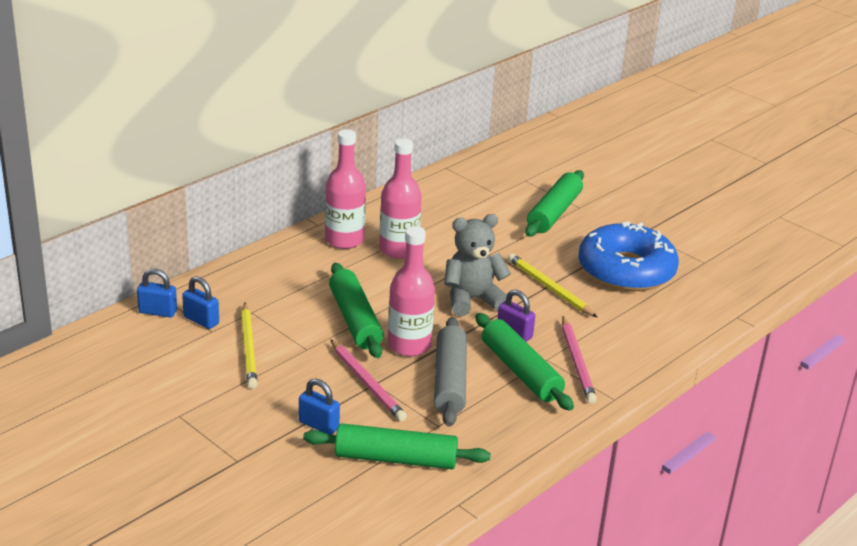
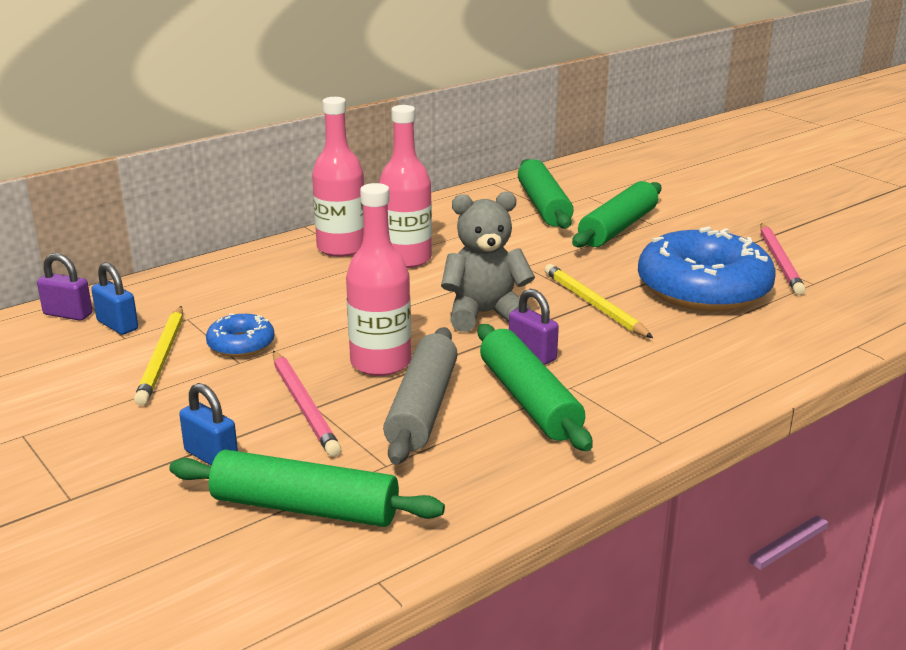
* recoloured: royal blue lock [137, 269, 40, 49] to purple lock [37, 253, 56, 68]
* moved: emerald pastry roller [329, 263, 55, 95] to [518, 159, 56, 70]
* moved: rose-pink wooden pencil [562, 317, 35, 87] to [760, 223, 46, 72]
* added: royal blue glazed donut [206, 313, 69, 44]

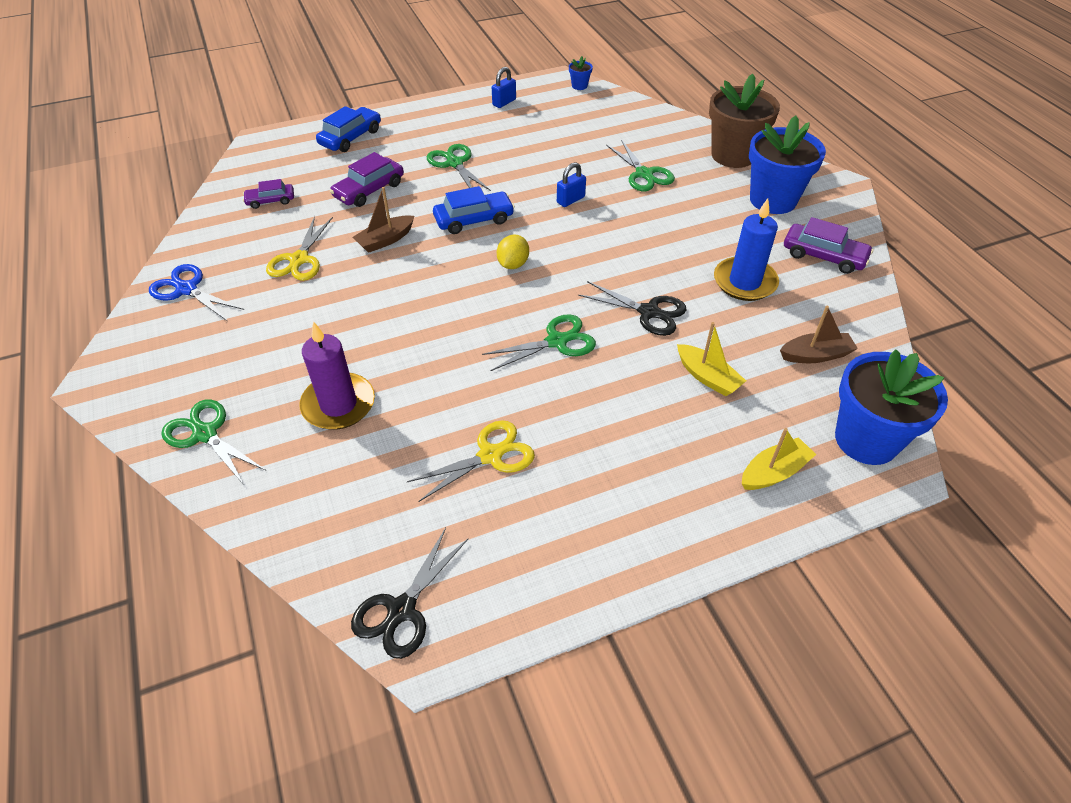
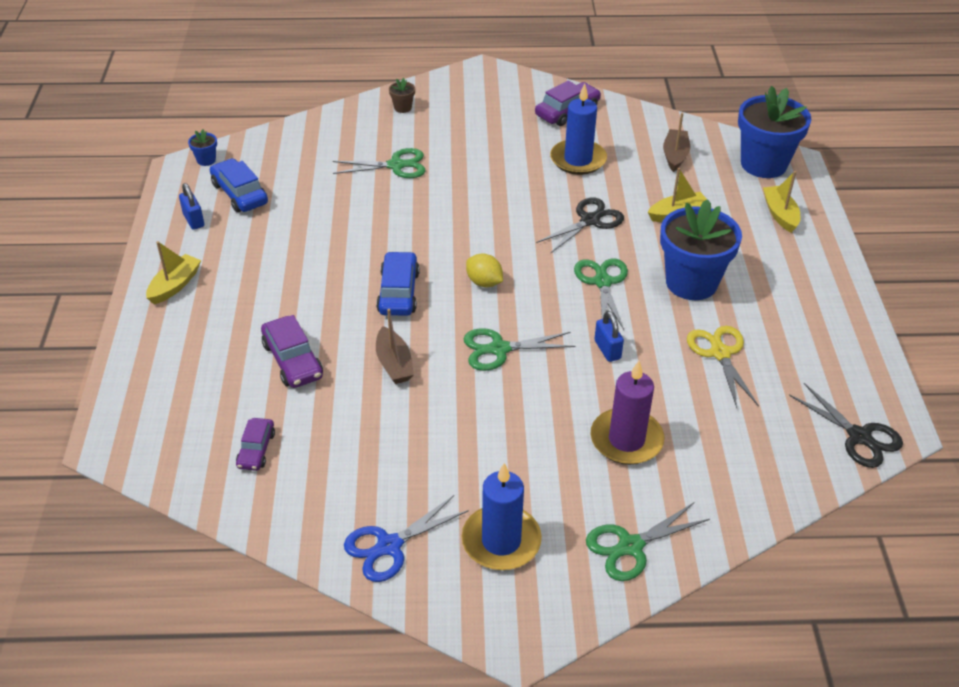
* removed: bright yellow shears [266, 216, 67, 65]
* moved: royal blue car [316, 106, 65, 46] to [210, 158, 58, 54]
* moved: emerald shears [427, 144, 64, 47] to [464, 328, 112, 43]
* moved: royal blue lock [557, 162, 29, 45] to [594, 311, 30, 51]
* resized: dark brown plant pot [709, 74, 71, 94] = [389, 78, 26, 35] x0.40
* moved: royal blue plant pot [749, 116, 77, 98] to [660, 199, 82, 101]
* added: bright yellow sailboat [146, 241, 55, 63]
* added: royal blue wax candle [462, 463, 80, 107]

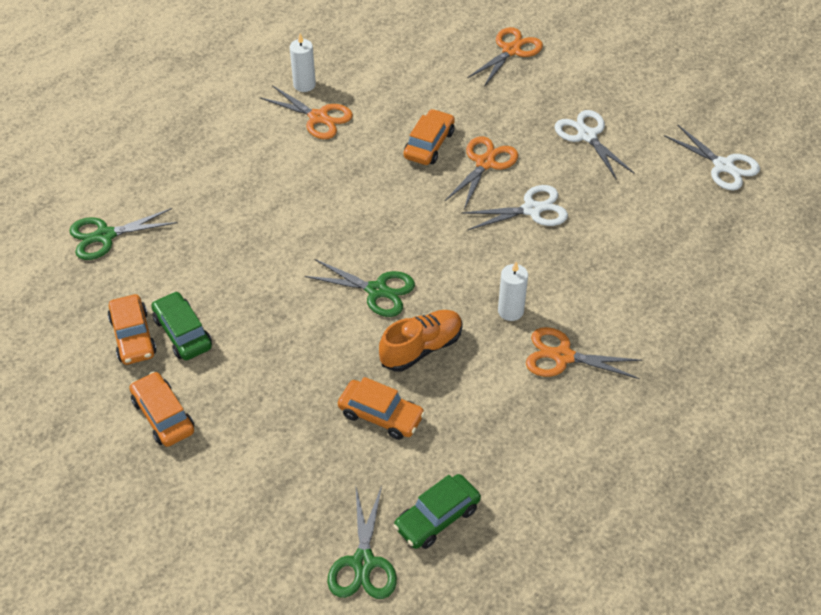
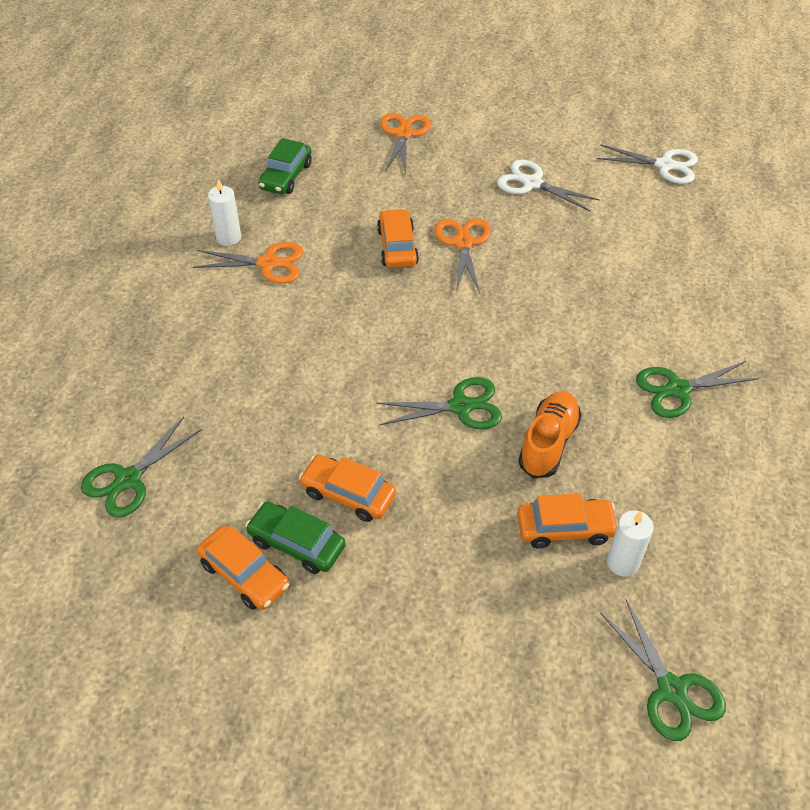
* moved: orange car [129, 371, 65, 76] to [299, 455, 97, 67]
* moved: emerald car [394, 474, 87, 75] to [258, 138, 54, 56]
* removed: white shears [461, 185, 107, 45]
* moved: white wax candle [498, 262, 30, 59] to [607, 510, 47, 67]
* recoloured: orange shears [526, 327, 116, 52] to emerald shears [636, 361, 124, 57]

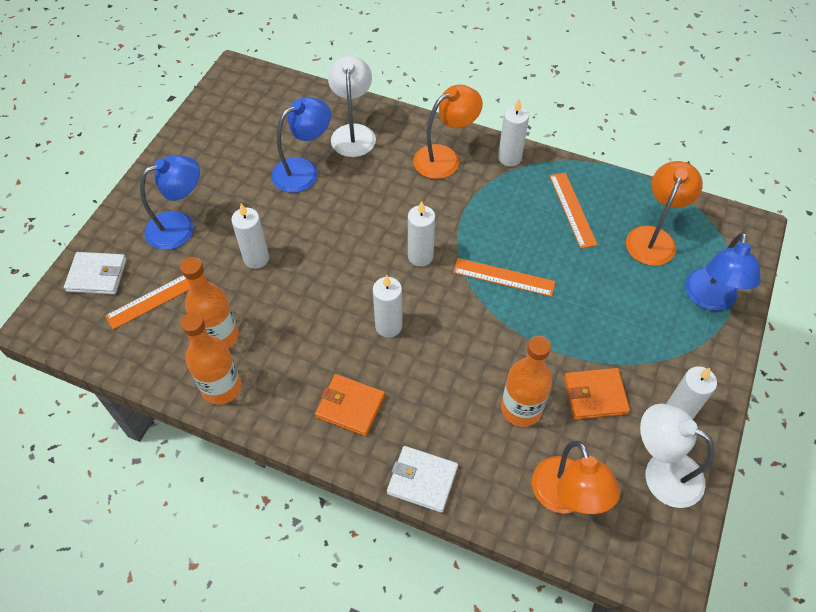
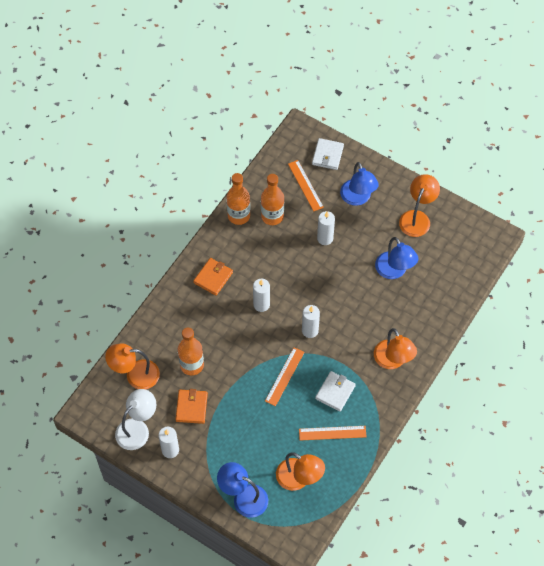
* removed: white desk lamp [328, 56, 48, 101]
* moved: white billfold [387, 446, 71, 67] to [315, 371, 41, 41]
* removed: white wax candle [498, 99, 31, 68]
* added: orange desk lamp [399, 174, 41, 63]

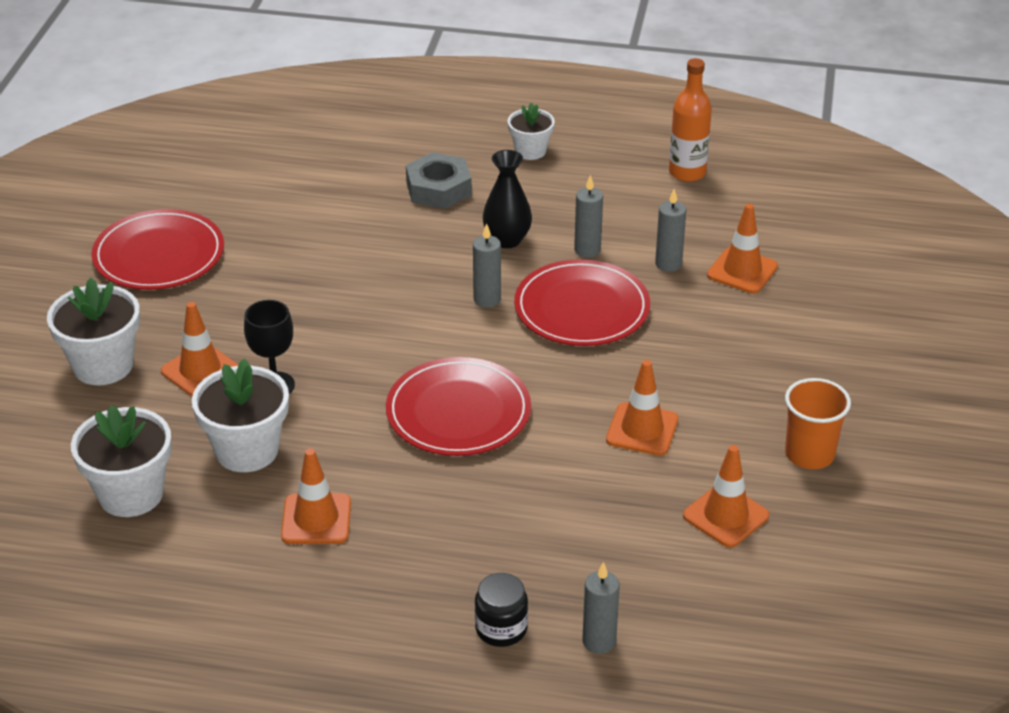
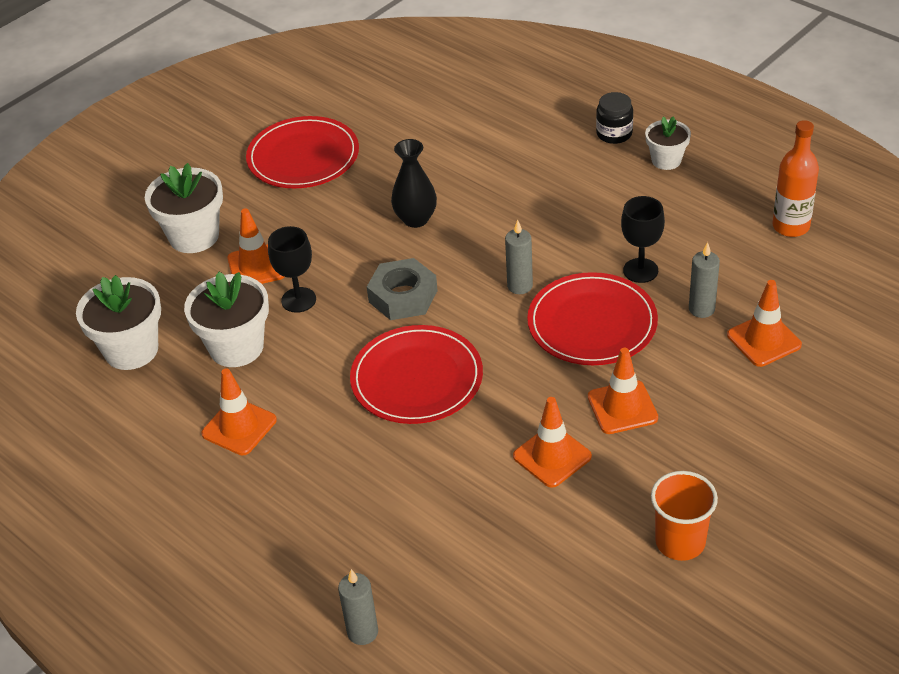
* moved: gray hexagon nut [406, 152, 66, 57] to [367, 258, 71, 62]
* moved: ebony jar [475, 573, 53, 74] to [596, 92, 37, 52]
* moved: ebony tall vase [483, 150, 49, 98] to [391, 139, 46, 89]
* replaced: gray wax candle [574, 175, 29, 83] to ebony goblet [621, 196, 44, 87]
* moved: orange traffic cone [683, 445, 86, 103] to [588, 348, 70, 86]

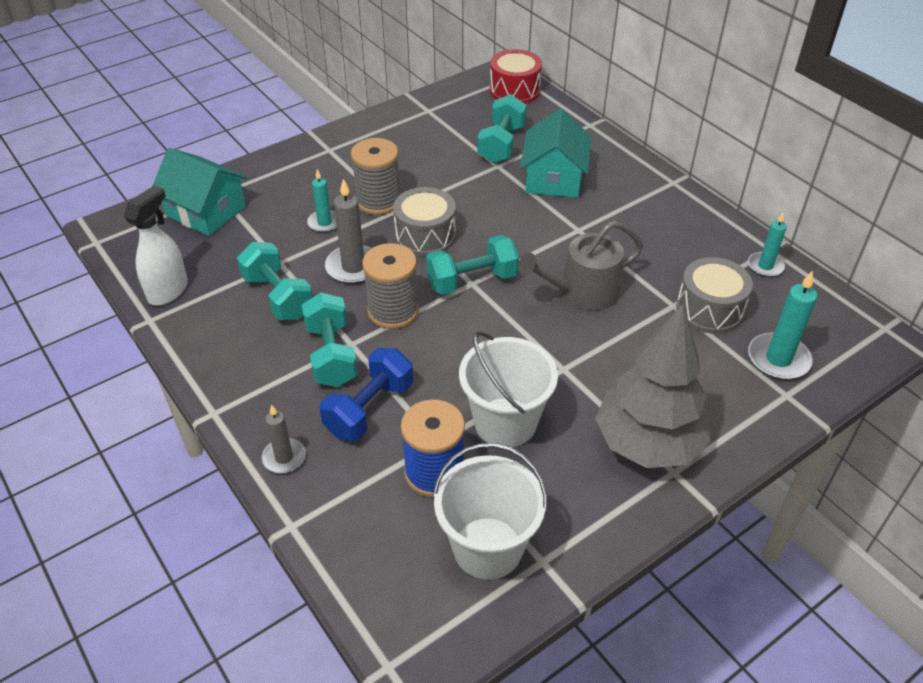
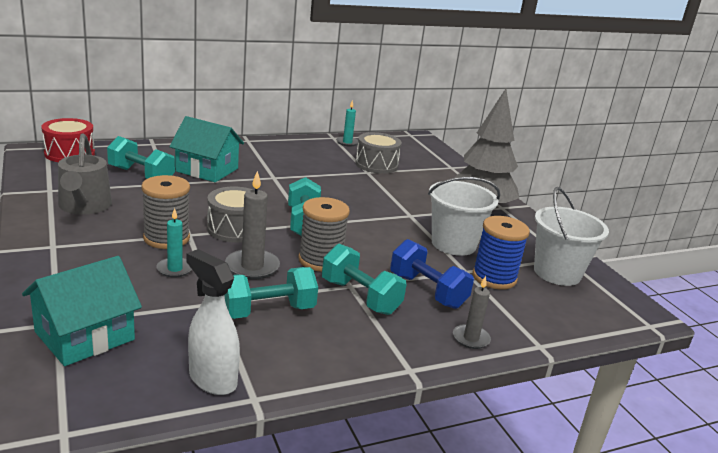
* turned: aqua hand weight [302, 293, 56, 94] = [322, 244, 85, 71] 45 degrees clockwise
* moved: gray watering can [518, 221, 125, 90] to [58, 134, 54, 80]
* removed: aqua wax candle [748, 270, 70, 110]

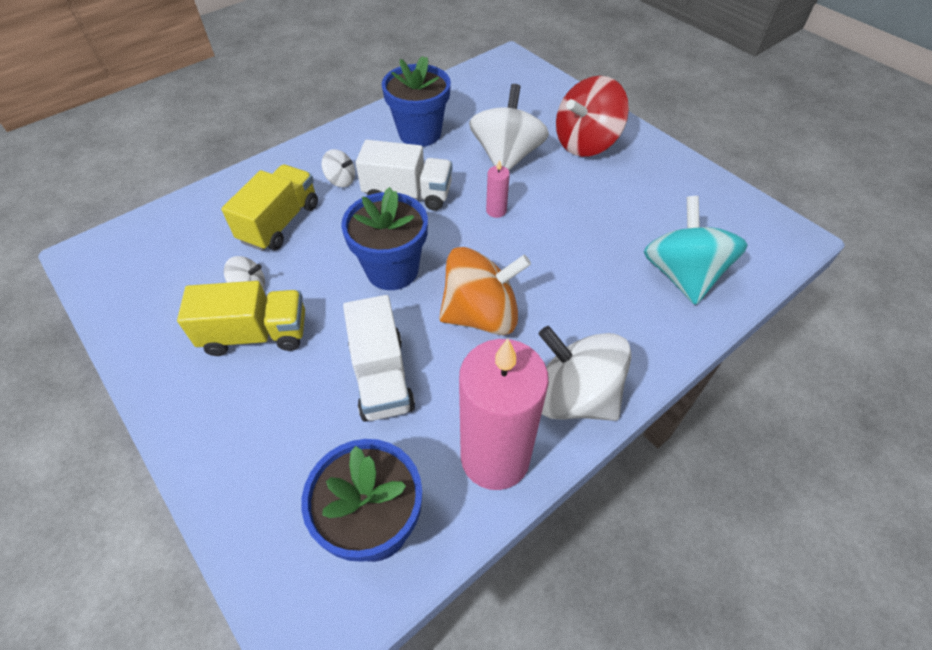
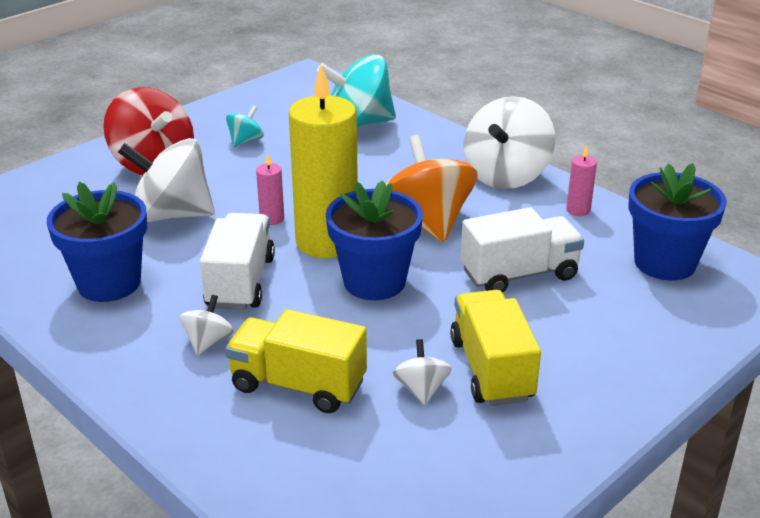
* resized: rose-pink wax candle [459, 339, 90, 151] = [566, 145, 31, 71] x0.40
* added: aqua toy top [226, 106, 38, 41]
* added: bright yellow wax candle [289, 65, 69, 193]

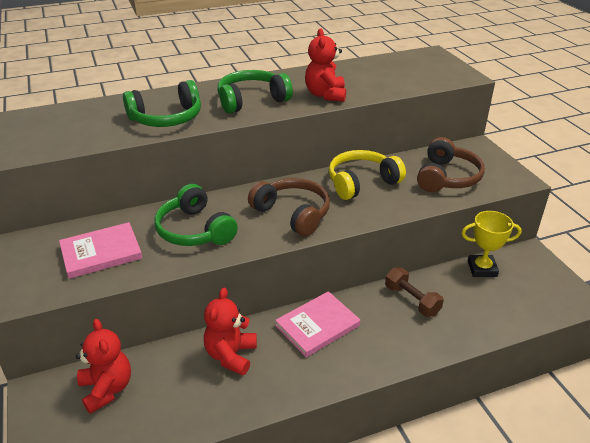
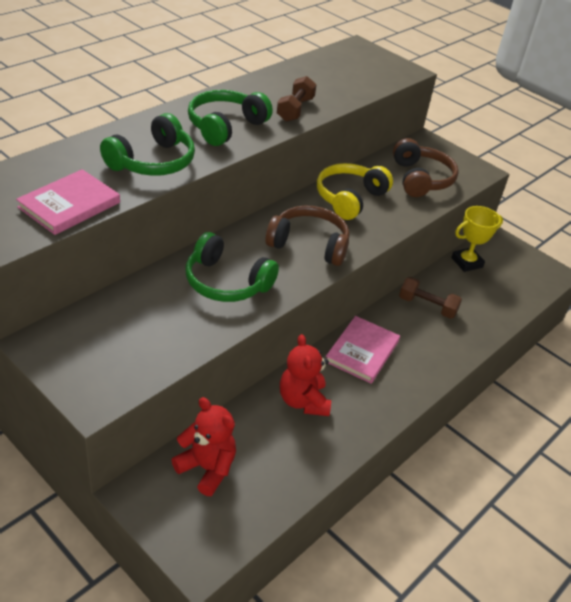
* moved: rose-pink hardcover [59, 222, 83, 57] to [16, 169, 104, 66]
* replaced: red teddy [305, 28, 41, 74] to dark brown hand weight [277, 76, 40, 46]

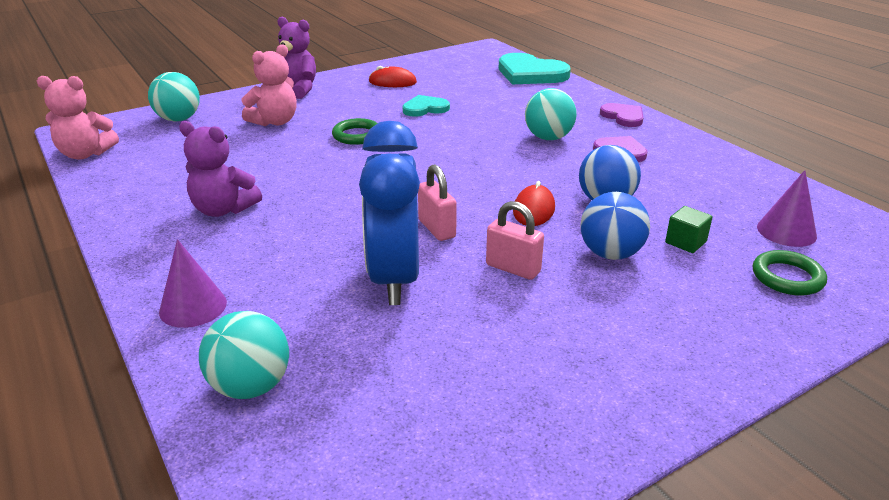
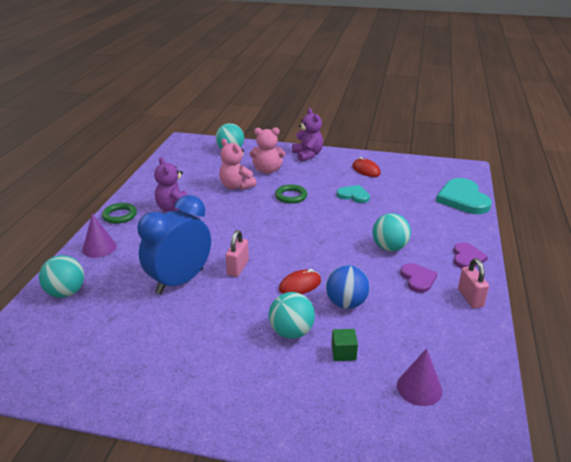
* moved: rose-pink teddy [37, 76, 82, 84] to [219, 139, 37, 51]
* moved: rose-pink lock [486, 201, 58, 79] to [458, 258, 31, 50]
* recoloured: royal blue play ball [580, 192, 70, 68] to aqua play ball [269, 292, 46, 47]
* moved: emerald hoop [753, 250, 74, 46] to [102, 203, 35, 21]

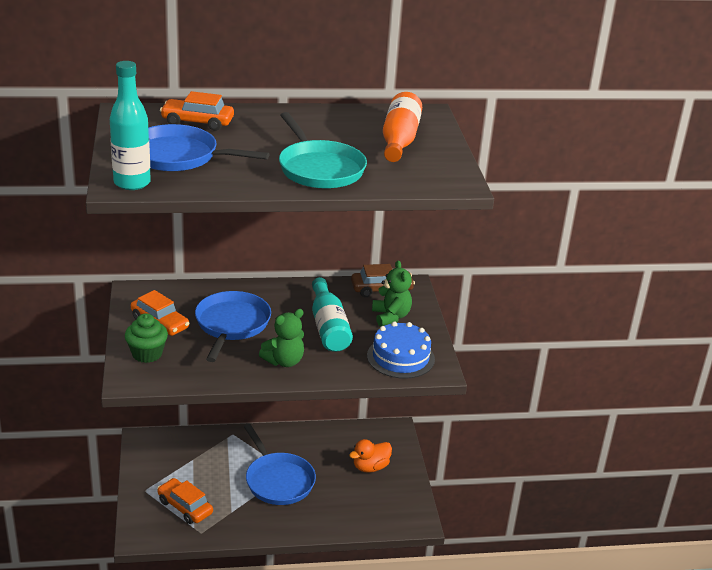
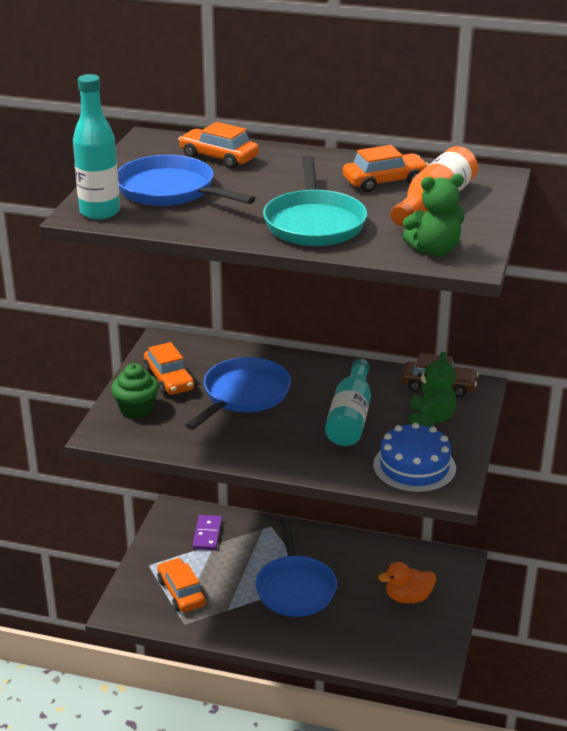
* moved: emerald teddy [259, 309, 45, 58] to [402, 174, 62, 82]
* added: purple domino piece [192, 515, 30, 35]
* added: orange car [343, 145, 86, 47]

